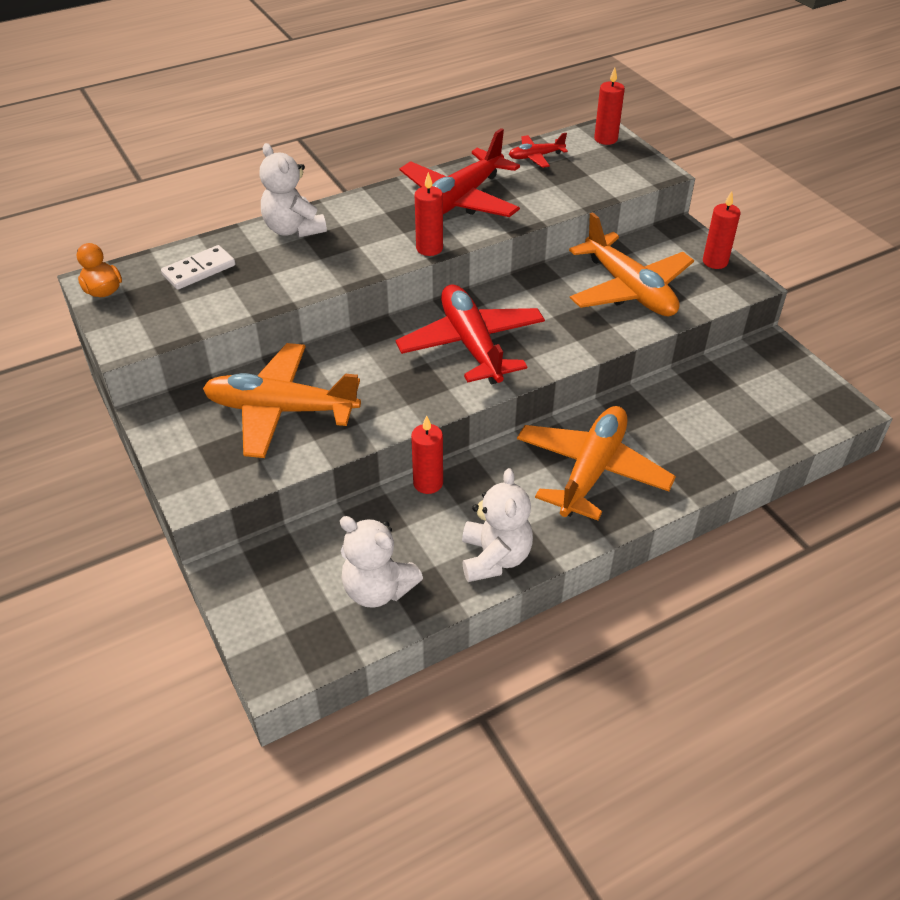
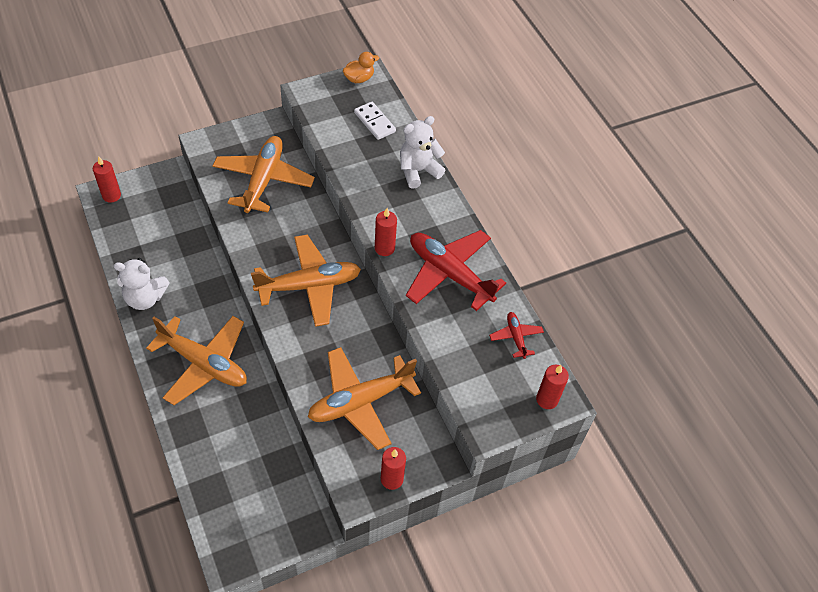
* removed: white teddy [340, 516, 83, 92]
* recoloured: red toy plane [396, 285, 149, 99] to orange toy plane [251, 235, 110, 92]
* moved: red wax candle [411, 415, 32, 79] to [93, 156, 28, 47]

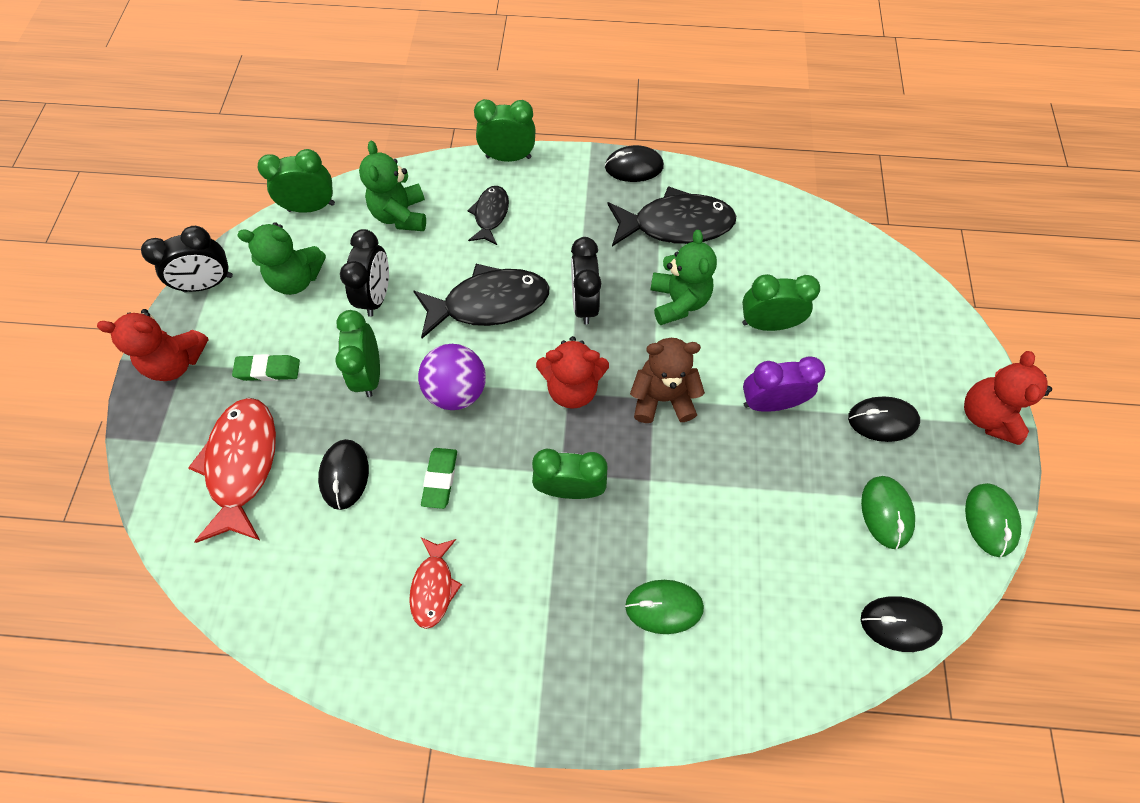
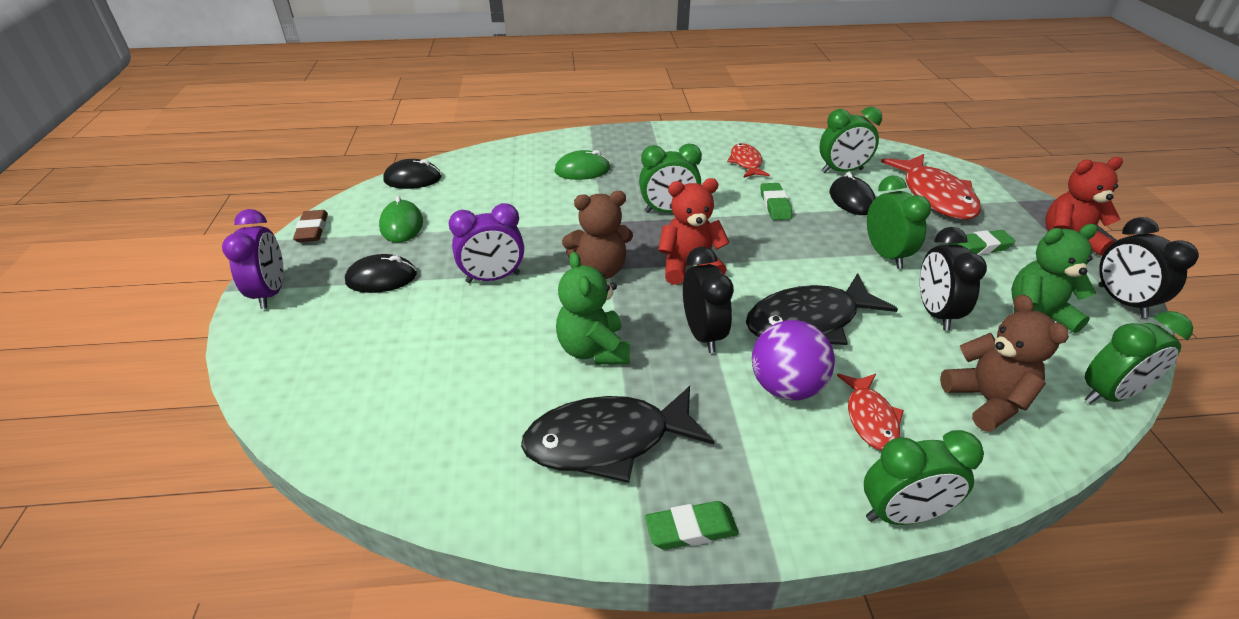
* turned: ebony clock [141, 226, 92, 67] = [1098, 217, 101, 101] 75 degrees counterclockwise
* recoloured: emerald teddy [359, 141, 67, 90] to dark brown teddy [940, 294, 129, 138]
* moved: purple play ball [418, 344, 68, 66] to [752, 320, 83, 80]
* recoloured: ebony fish [467, 186, 42, 59] to red fish [837, 374, 67, 76]
* replaced: ebony computer mouse [605, 145, 59, 37] to emerald gum eraser [645, 501, 94, 49]
* moved: emerald clock [742, 274, 78, 57] to [819, 107, 63, 66]
* replaced: red teddy [964, 351, 88, 94] to purple clock [222, 209, 61, 100]
* replaced: emerald computer mouse [965, 483, 57, 74] to dark brown gum eraser [293, 210, 35, 32]

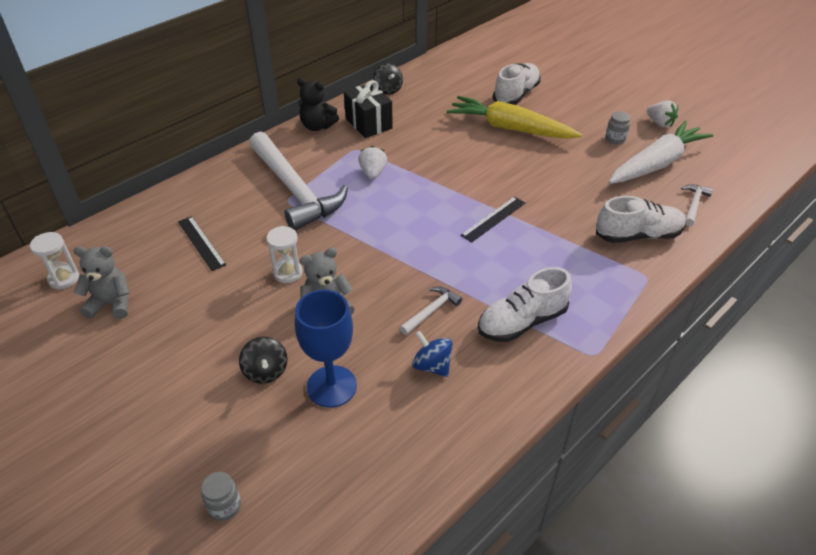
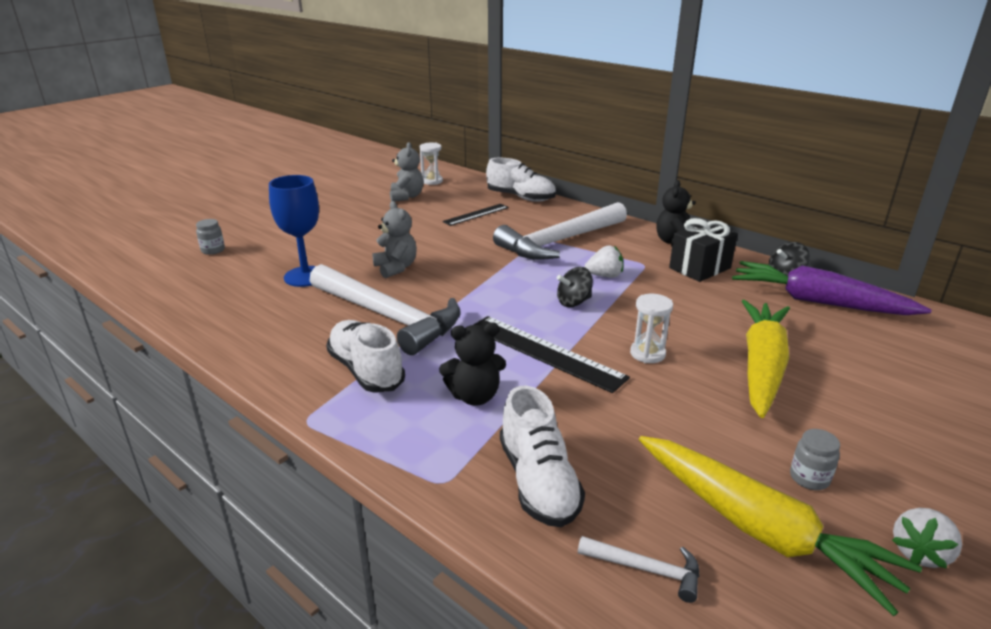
* moved: ebony toy top [239, 337, 48, 47] to [557, 267, 36, 40]
* moved: white sandglass [266, 226, 37, 57] to [630, 294, 43, 69]
* resized: white carpenter's hammer [400, 287, 62, 48] = [309, 264, 152, 91] x2.44
* removed: royal blue toy top [412, 331, 41, 46]
* resized: ebony measuring stick [460, 196, 65, 47] = [474, 316, 156, 77] x1.63
* moved: white lace-up shoe [493, 63, 48, 42] to [486, 158, 70, 44]
* recoloured: white root vegetable [609, 120, 105, 64] to bright yellow root vegetable [639, 436, 283, 180]
* added: ebony teddy [439, 322, 67, 84]
* added: purple root vegetable [732, 261, 200, 54]

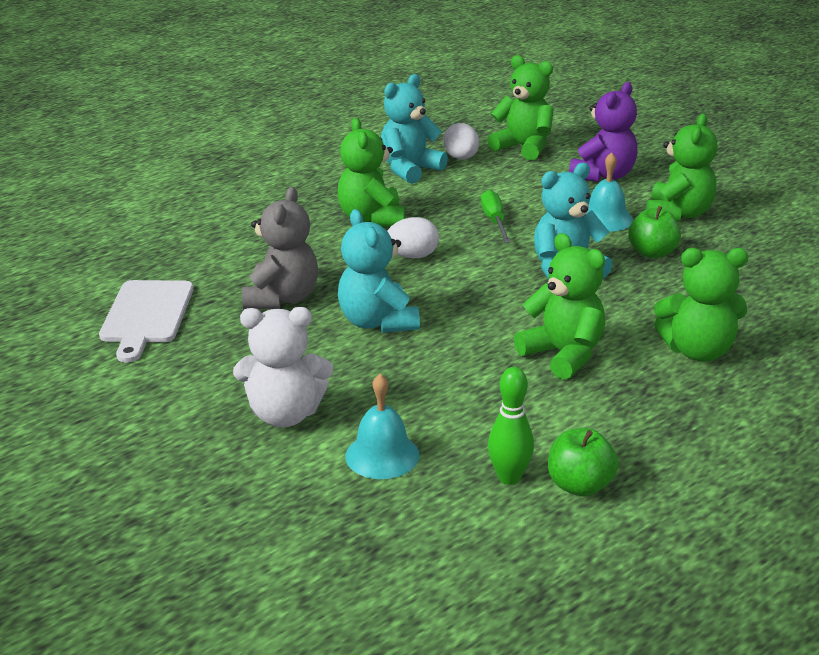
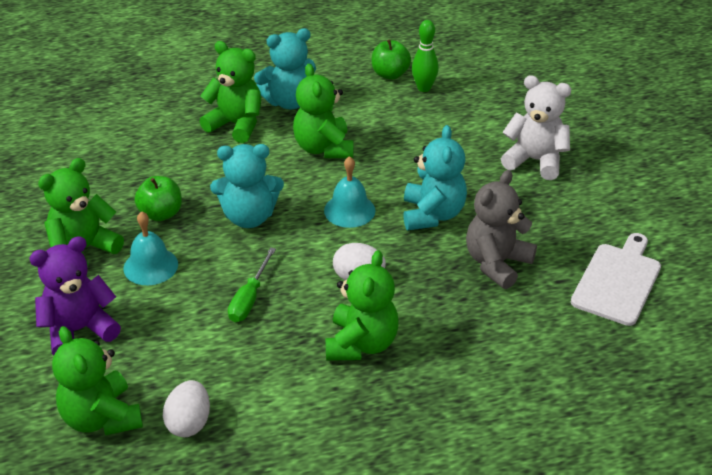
* moved: aqua hand bell [345, 374, 75, 105] to [324, 156, 51, 72]
* moved: aqua teddy [381, 74, 67, 110] to [254, 28, 62, 81]

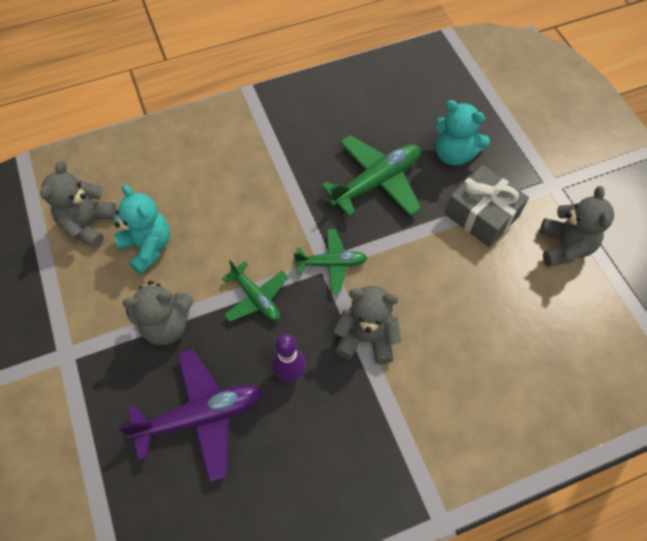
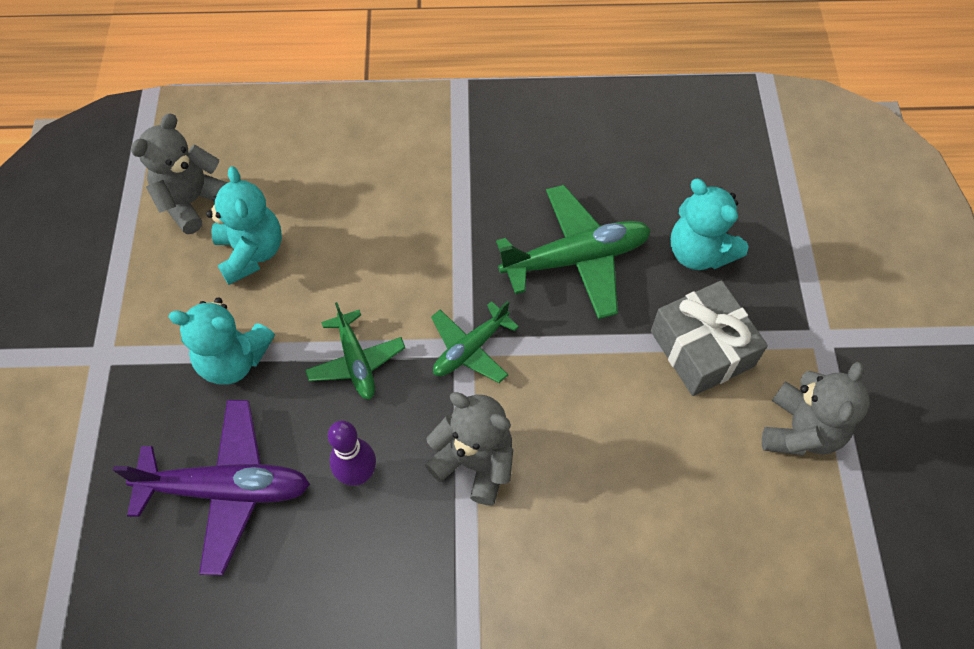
* recoloured: gray teddy [122, 281, 72, 64] to aqua teddy [168, 298, 107, 87]
* turned: emerald toy plane [294, 229, 73, 64] = [431, 301, 88, 82] 120 degrees clockwise

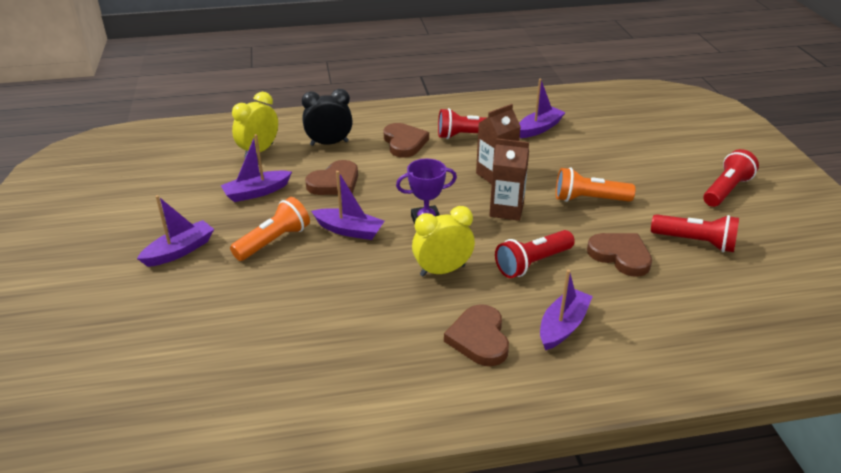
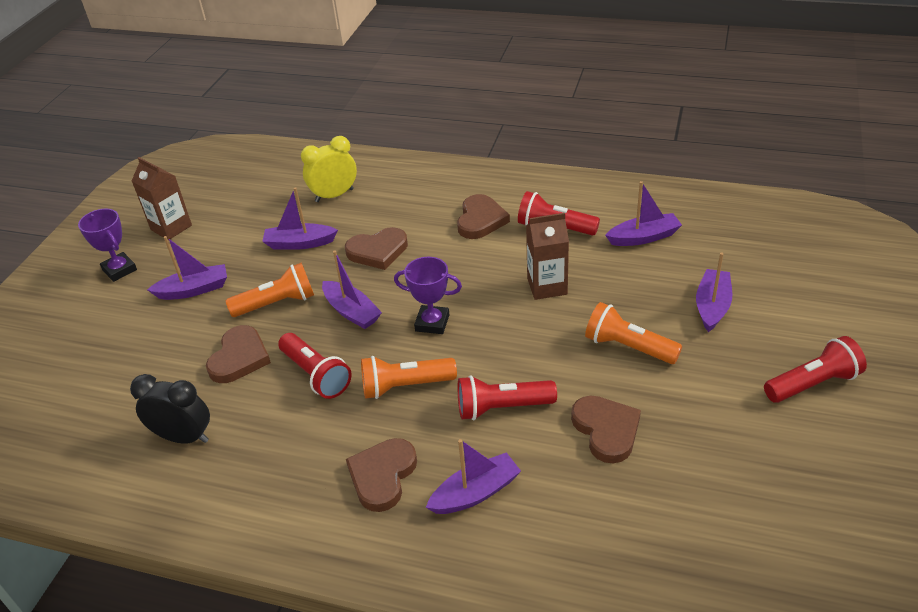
* moved: ebony clock [302, 89, 51, 57] to [130, 374, 80, 70]
* replaced: bright yellow clock [412, 206, 63, 70] to orange torch [361, 356, 96, 43]
* moved: dark brown carton [489, 139, 40, 82] to [132, 157, 60, 83]
* moved: red torch [651, 214, 88, 38] to [278, 333, 74, 66]
* added: purple trophy [78, 209, 59, 73]
* added: dark brown heart [206, 325, 65, 58]
* added: purple sailboat [696, 253, 36, 79]

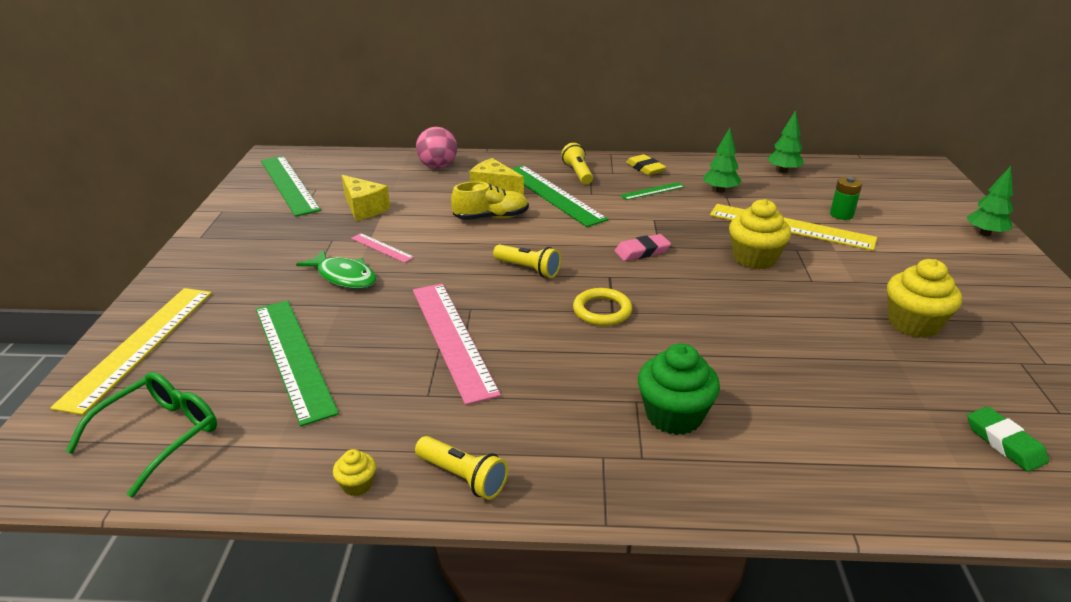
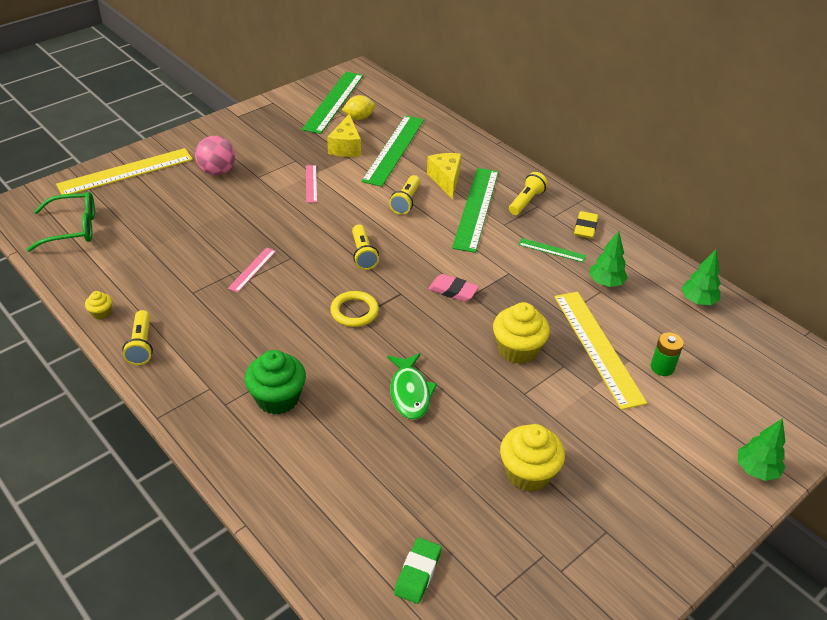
* moved: emerald measuring stick [256, 300, 83, 126] to [361, 115, 63, 72]
* moved: emerald fish [296, 249, 80, 40] to [387, 353, 50, 67]
* resized: rose-pink measuring stick [413, 284, 88, 121] = [228, 247, 48, 45] x0.47
* moved: rose-pink play ball [416, 127, 41, 42] to [195, 136, 40, 39]
* replaced: bright yellow lace-up shoe [451, 181, 78, 39] to bright yellow torch [389, 175, 31, 40]
* added: bright yellow citrus fruit [342, 95, 33, 25]

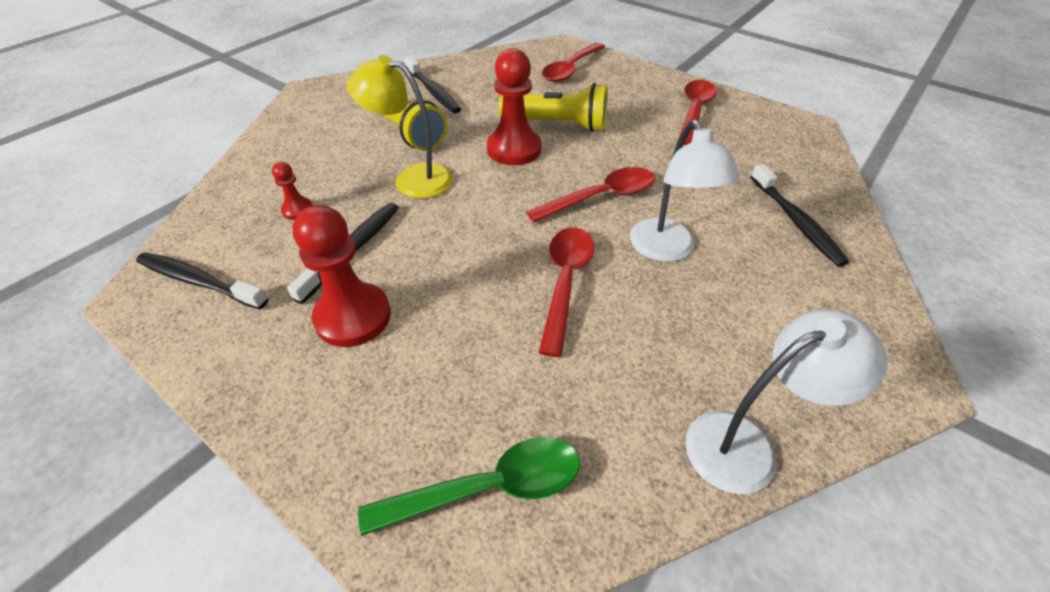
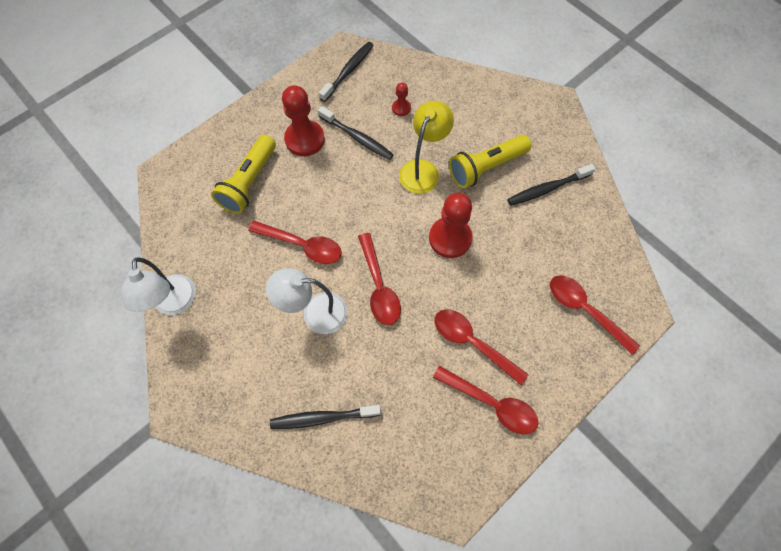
* removed: emerald spoon [358, 437, 222, 99]
* moved: bright yellow torch [498, 83, 110, 49] to [211, 135, 65, 79]
* added: red spoon [435, 309, 94, 76]

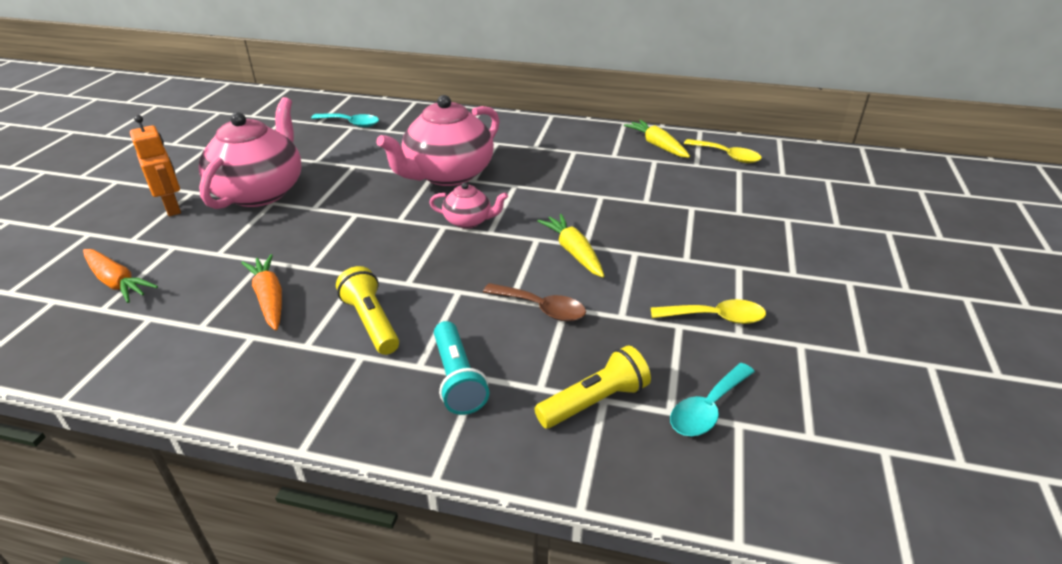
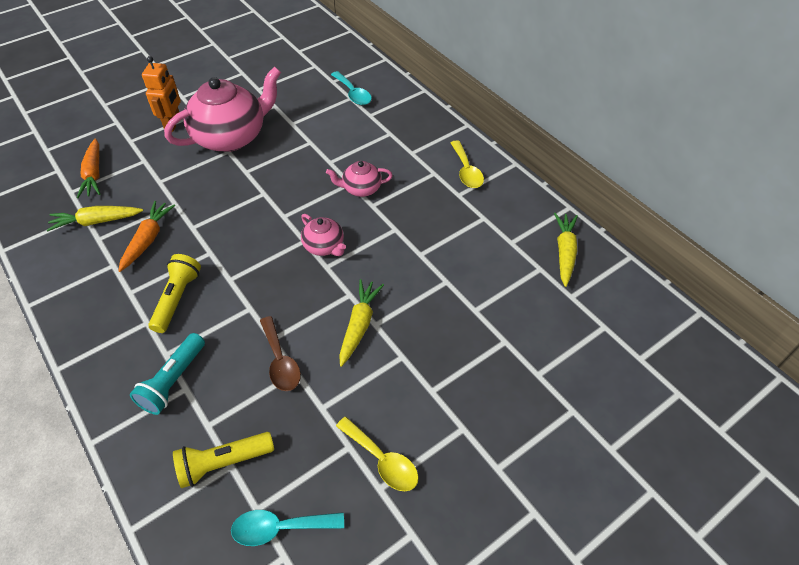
* resized: rose-pink tea pot [376, 95, 124, 91] = [326, 161, 67, 36] x0.48
* turned: bright yellow torch [534, 345, 117, 83] = [173, 432, 101, 56] 150 degrees clockwise
* moved: bright yellow spoon [684, 139, 78, 24] to [451, 140, 33, 48]
* added: bright yellow root vegetable [47, 206, 96, 25]

